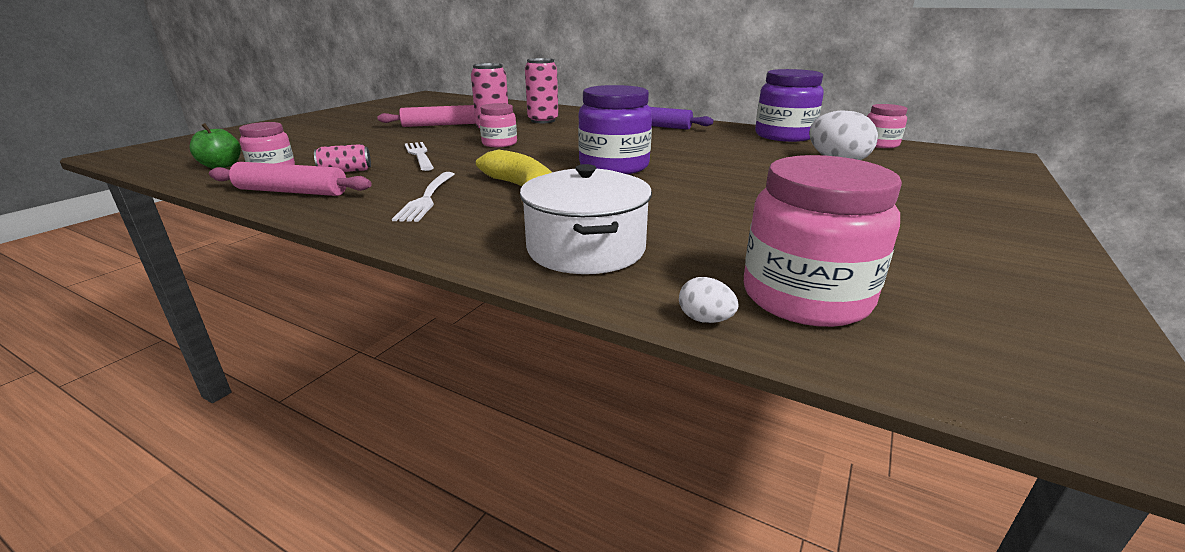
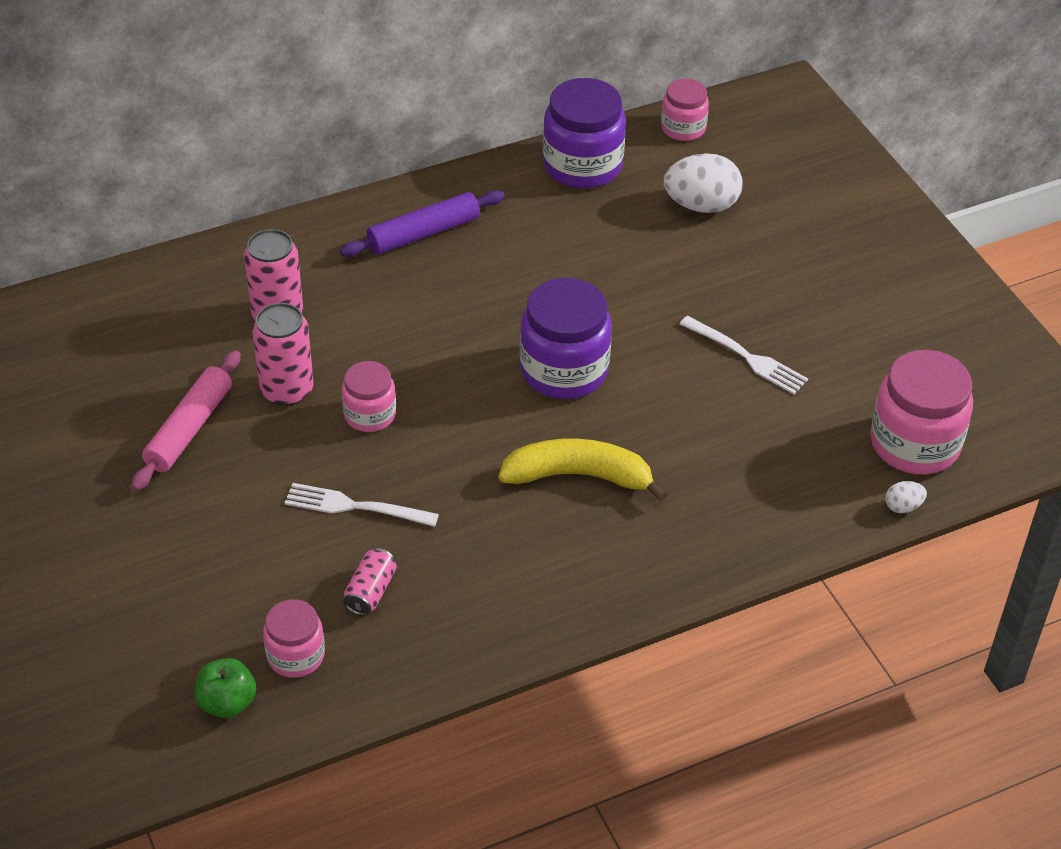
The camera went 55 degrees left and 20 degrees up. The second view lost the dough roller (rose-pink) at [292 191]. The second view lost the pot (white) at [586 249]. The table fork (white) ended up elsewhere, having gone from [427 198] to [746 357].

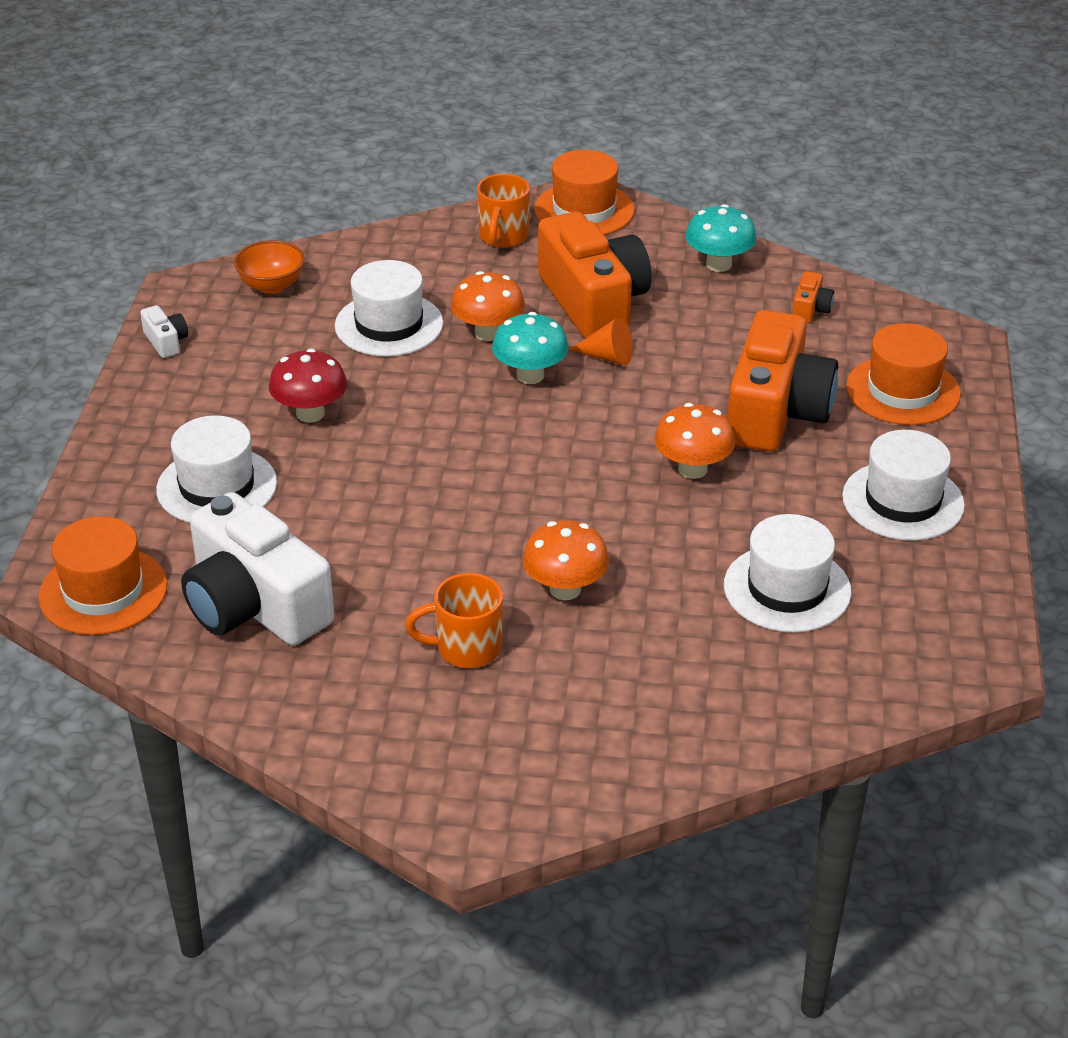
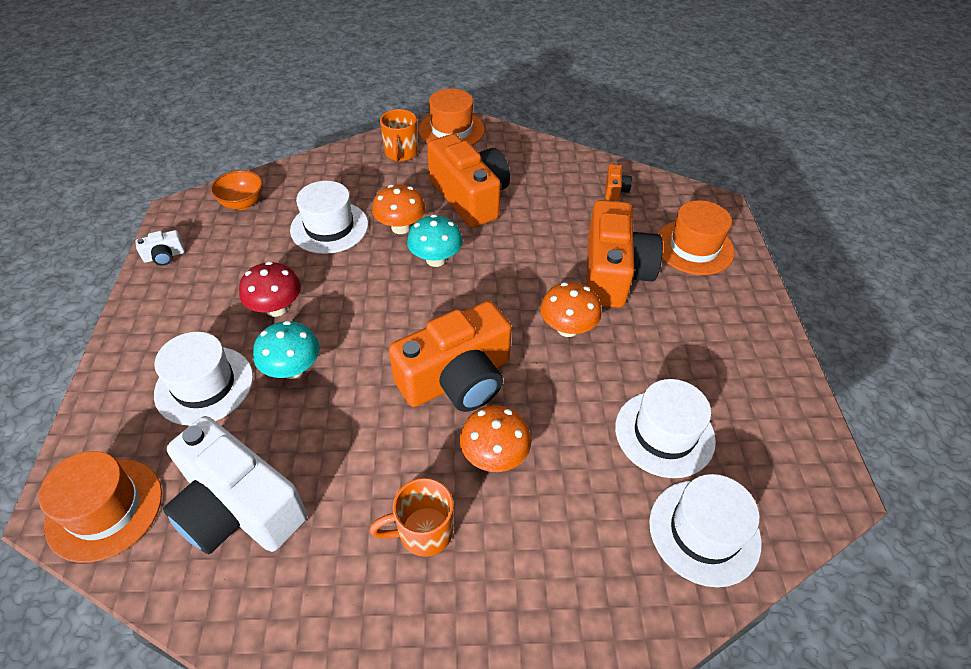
The camera went 10 degrees left and 10 degrees up. The fungus (turquoise) ended up elsewhere, having gone from [718 264] to [293 369]. The photo camera (white) at [166 342] ended up facing another way, 105 degrees clockwise from before. The second view lost the solid cone (orange) at [607 357]. The hat (white) ended up elsewhere, having gone from [903 501] to [704 531]. The second view gained the photo camera (orange) at [457 378].

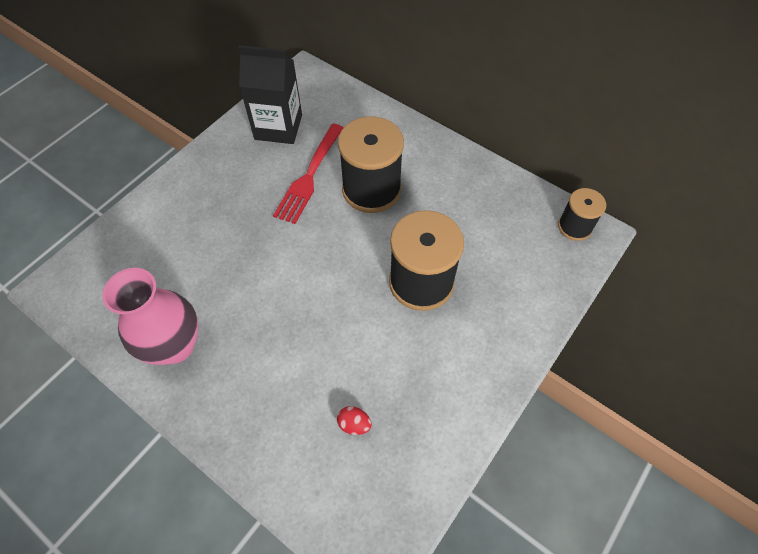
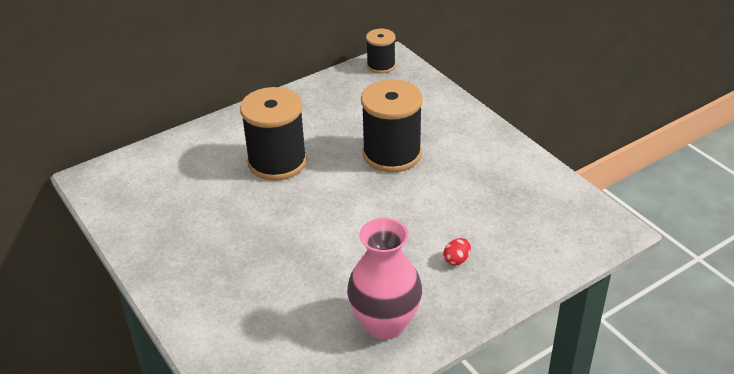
The camera went 70 degrees left and 20 degrees down. The second view lost the milk carton (black) at [278 127]. The second view lost the table fork (red) at [309 175]. The egg (red) ended up elsewhere, having gone from [354 424] to [456 260].

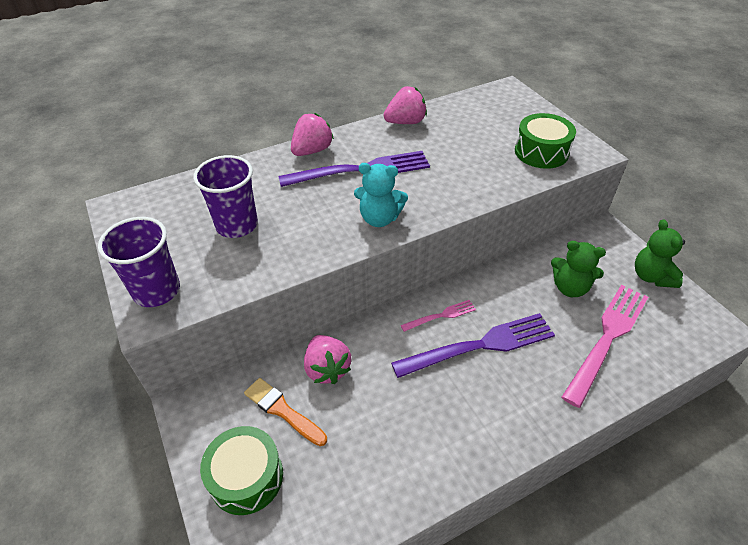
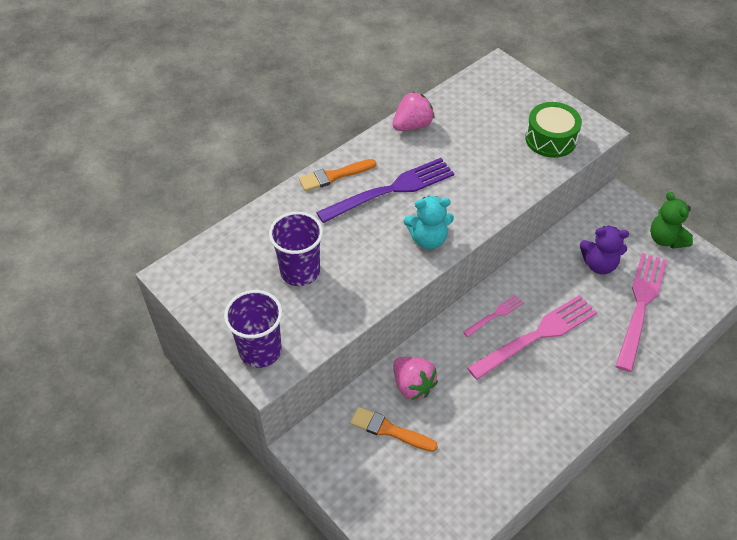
The camera went 15 degrees left and 5 degrees up. Where the strawberry (rose-pink) stood at [312 151], the paint brush (orange) came to stand at [334 176]. What was the teddy (emerald) at [570 288] turned into the teddy (royal purple) at [599 264]. What was the table fork (royal purple) at [479 345] turned into the table fork (rose-pink) at [536 335]. The second view lost the drum (emerald) at [246 477].

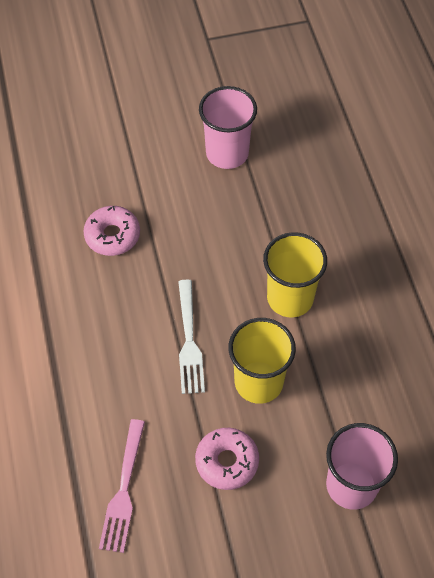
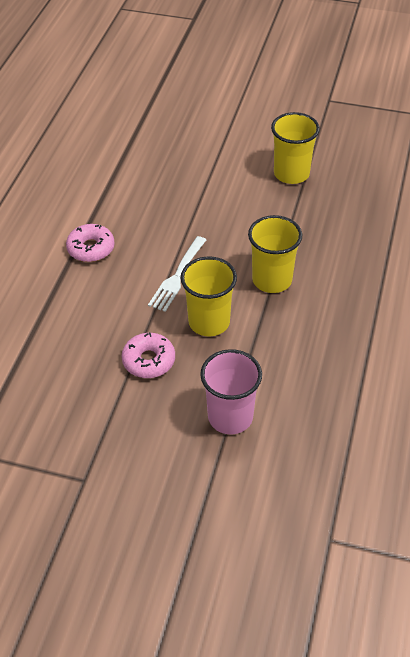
The camera went 30 degrees right and 10 degrees down. What was the beaker (rose-pink) at [227 153] turned into the beaker (golden) at [291 174]. The glazed donut (rose-pink) ended up elsewhere, having gone from [112 235] to [91 248]. The second view lost the table fork (rose-pink) at [123 489].

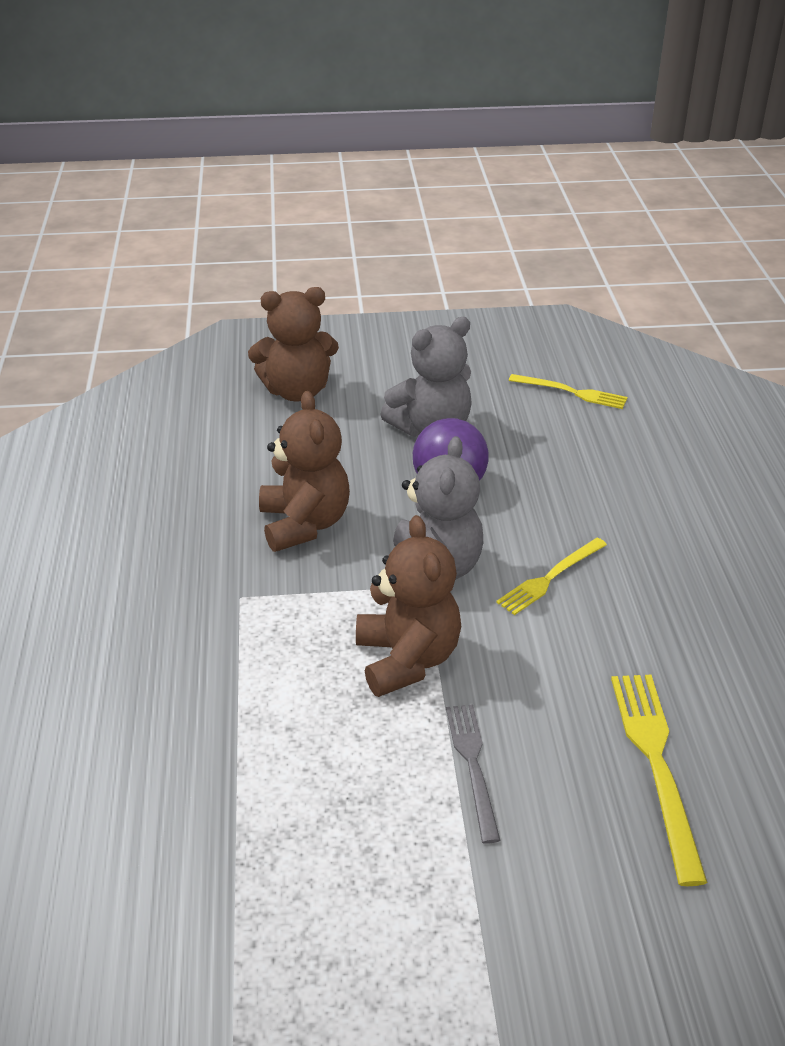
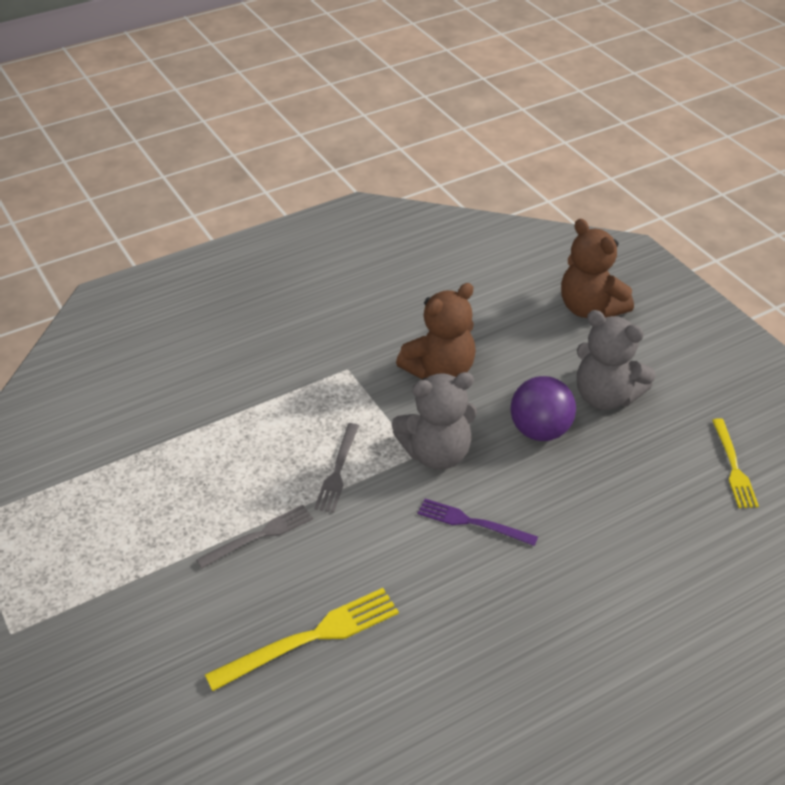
The camera went 65 degrees right and 5 degrees up. Where the teddy (brown) stood at [407 659], the table fork (ash-grey) came to stand at [338 470]. What was the table fork (golden) at [550 578] turned into the table fork (royal purple) at [472 522].

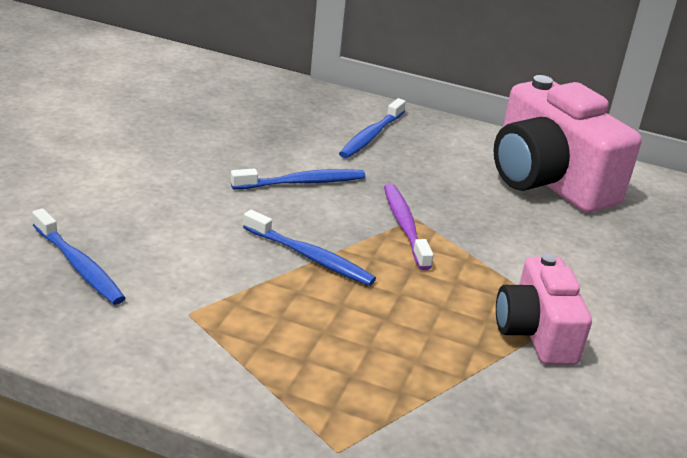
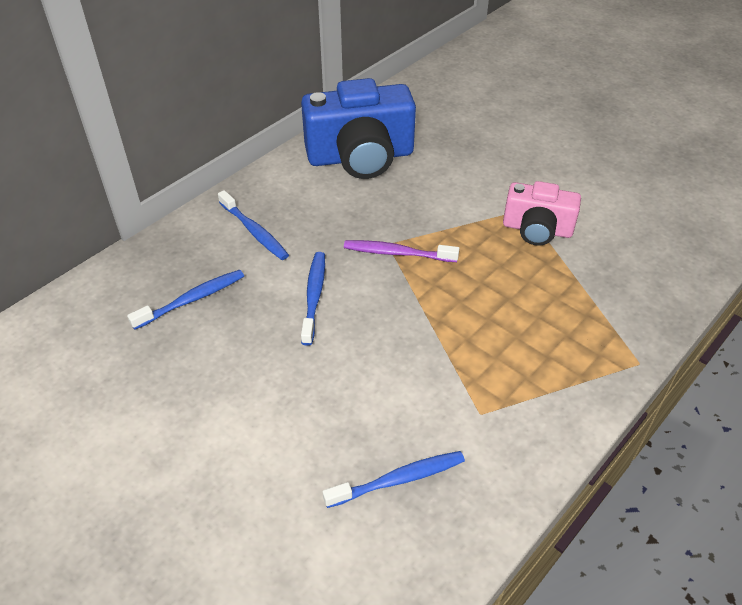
The camera went 65 degrees left and 15 degrees up. What was the photo camera (rose-pink) at [548 181] turned into the photo camera (cobalt) at [360 157]. The toothbrush (cobalt) ended up elsewhere, having gone from [310 257] to [192 299].

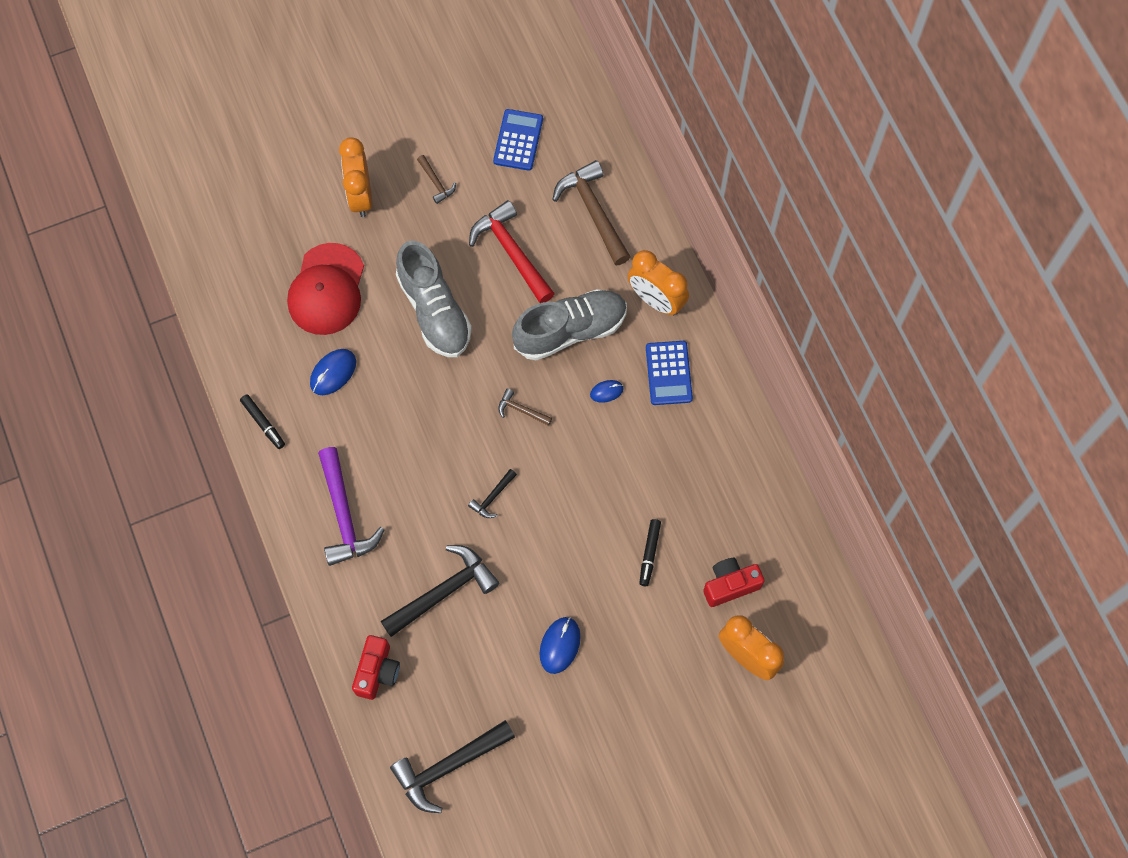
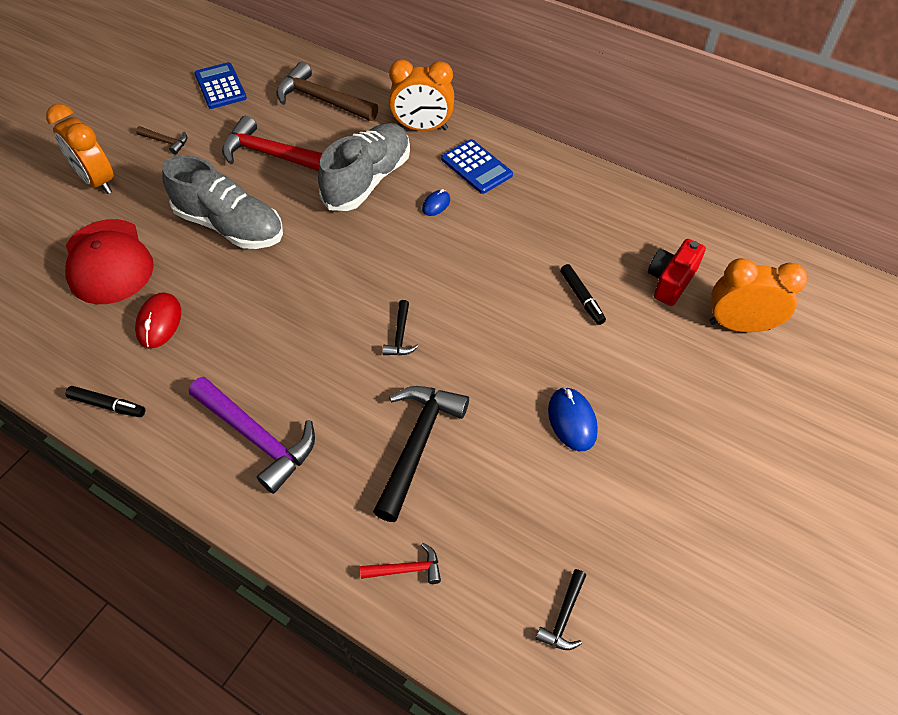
The camera went 35 degrees left and 15 degrees down. What was the computer mouse (cobalt) at [333 373] turned into the computer mouse (red) at [159 322]. The second view lost the claw hammer (brown) at [521 410]. Where the photo camera (red) stood at [377 671], the claw hammer (red) came to stand at [406 569]. The size of the claw hammer (black) at [449 766] changed by a factor of 0.48.

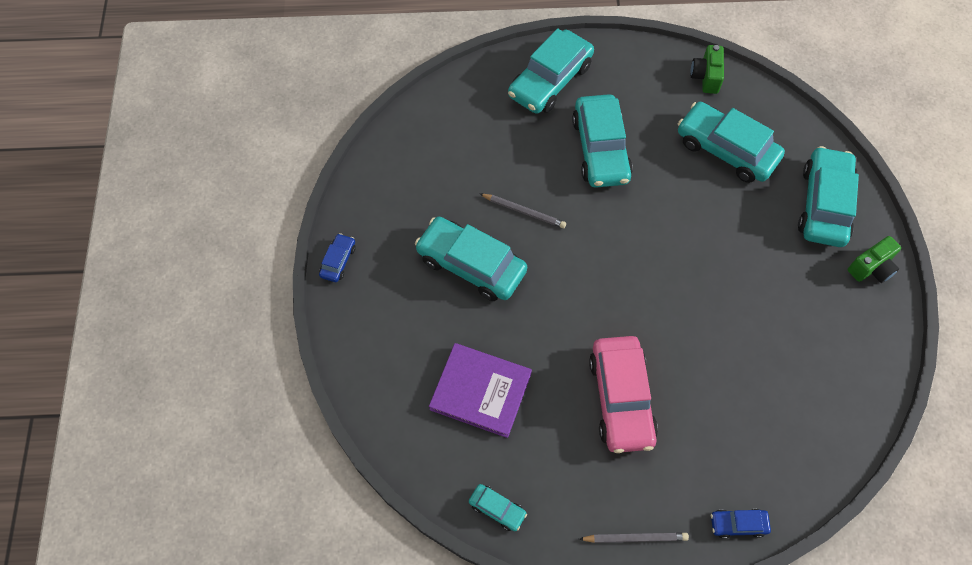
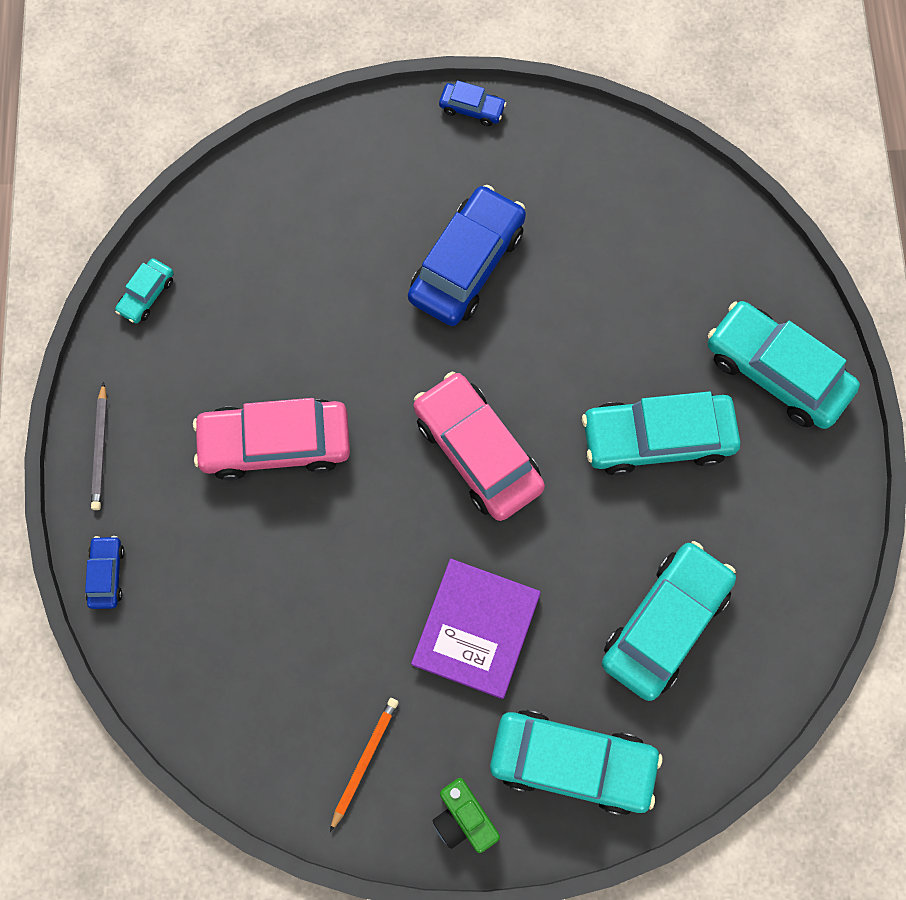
The camera went 90 degrees right and 10 degrees up. The second view lost the photo camera (emerald) at [706 77]. The second view lost the wooden pencil (ash-grey) at [524 211]. What was the car (turquoise) at [471 265] turned into the car (cobalt) at [467 264]. The hardcover (royal purple) ended up elsewhere, having gone from [480 391] to [476 629]. The second view gained the car (rose-pink) at [477 452]. The second view gained the wooden pencil (orange) at [364 761].

